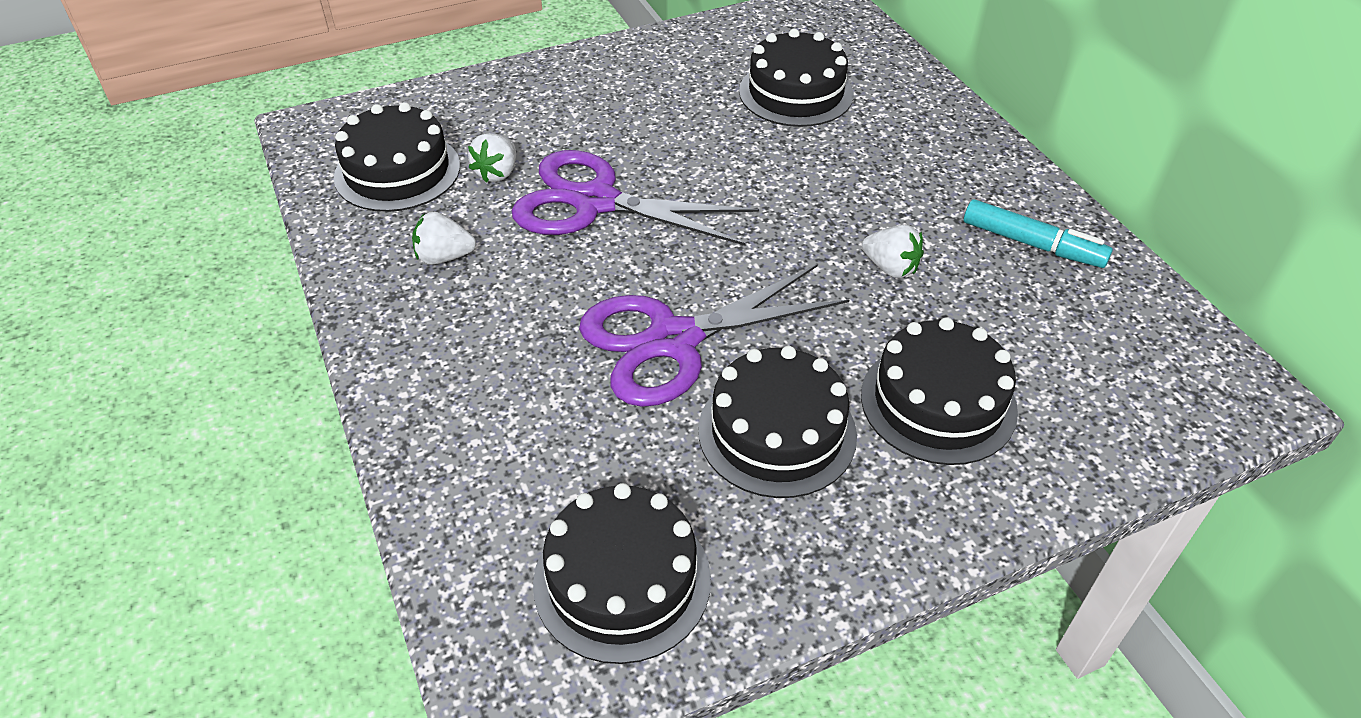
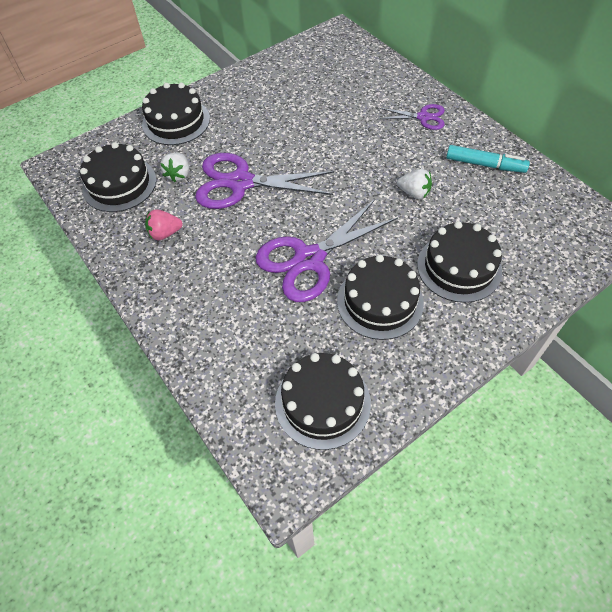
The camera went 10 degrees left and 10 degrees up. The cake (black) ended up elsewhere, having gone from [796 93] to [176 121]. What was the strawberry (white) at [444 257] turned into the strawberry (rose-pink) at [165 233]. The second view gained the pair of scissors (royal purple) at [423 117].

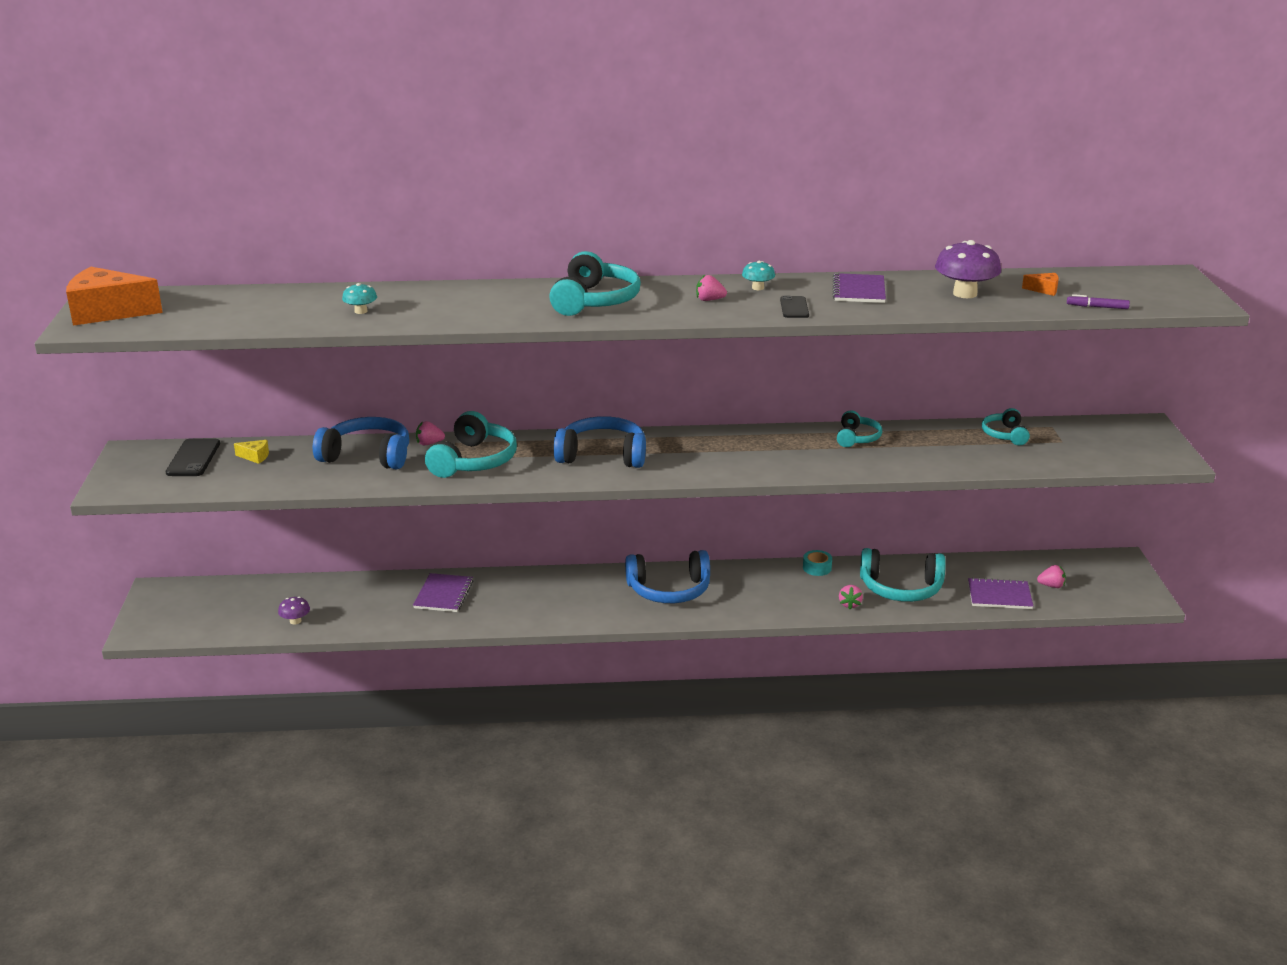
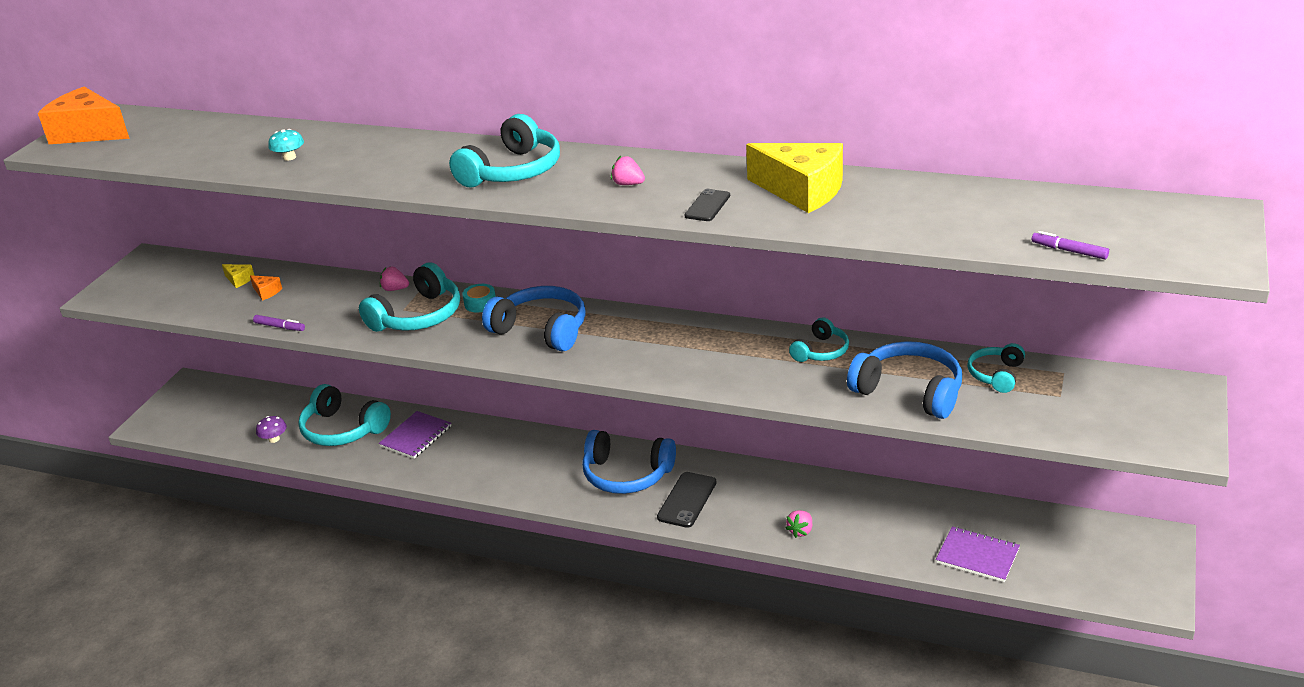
The camera went 25 degrees right and 5 degrees up. The second view lost the fungus (royal purple) at [965 294]. The second view lost the fungus (turquoise) at [758 288]. Where the exercise book (royal purple) stood at [859 290], the piece of cheese (golden) came to stand at [802 191]. The piece of cheese (orange) ended up elsewhere, having gone from [1044 290] to [266 292]. The headset (cobalt) ended up elsewhere, having gone from [367 456] to [909 391]. The phone (black) ended up elsewhere, having gone from [193 458] to [687 500]. The headset (turquoise) ended up elsewhere, having gone from [901 588] to [342 430]. The tape (turquoise) ended up elsewhere, having gone from [817 568] to [480 303]. The second view lost the strawberry (rose-pink) at [1051 586]. The second view gained the marker (royal purple) at [279 327].

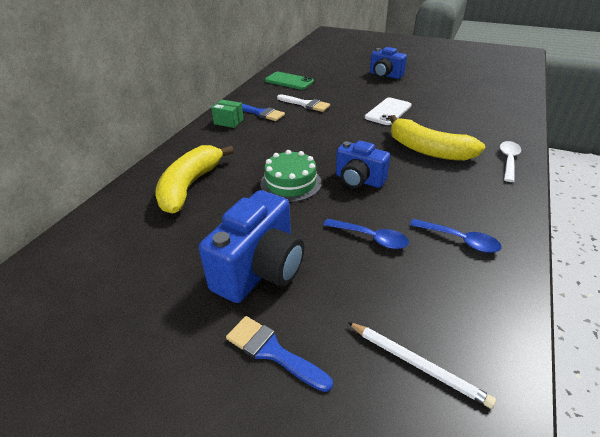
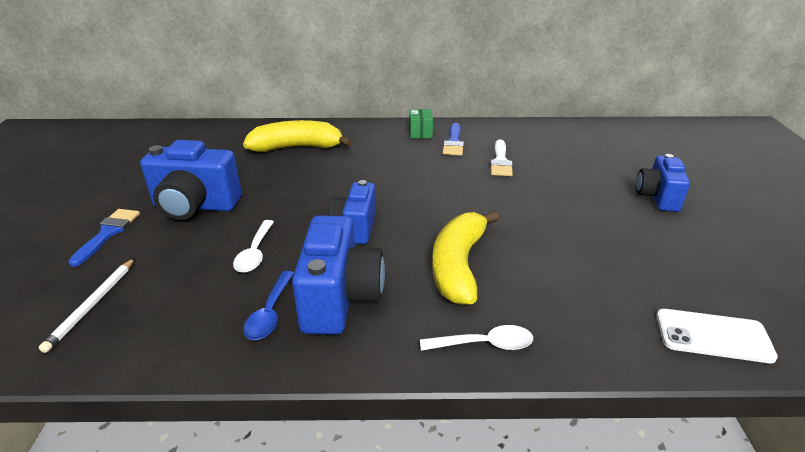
The camera went 65 degrees right and 5 degrees down. The second view lost the phone (emerald) at [289 81]. The phone (white) ended up elsewhere, having gone from [388 112] to [713 336]. The second view lost the cake (emerald) at [291 183]. What was the spoon (cobalt) at [371 238] turned into the spoon (white) at [255 253]. The second view gained the photo camera (cobalt) at [340 299].

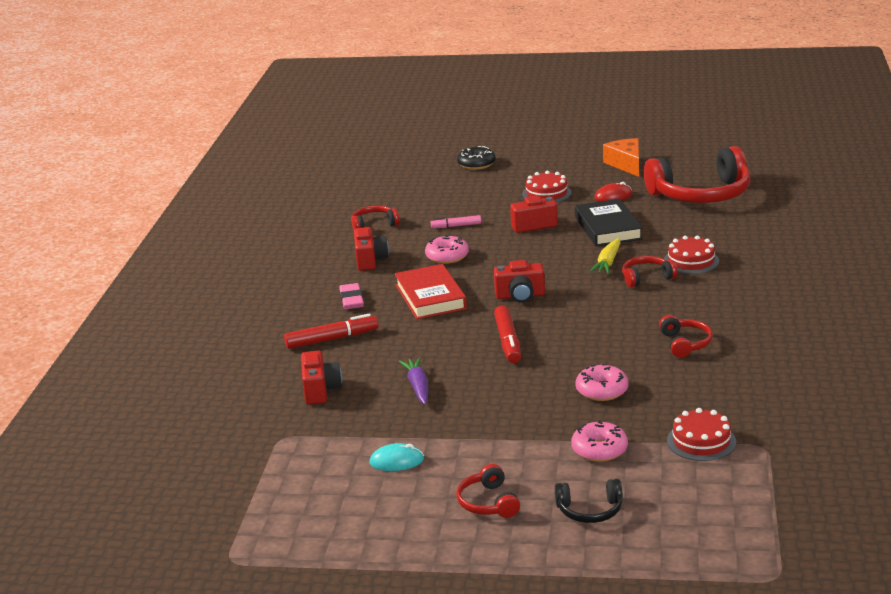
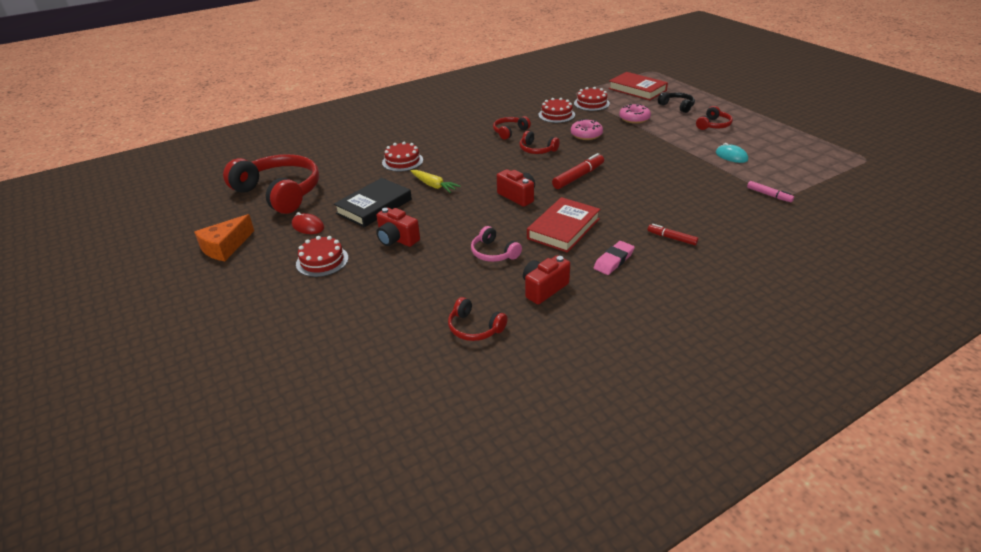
The camera went 130 degrees left and 10 degrees up. The second view lost the glazed donut (black) at [476 164]. The marker (rose-pink) ended up elsewhere, having gone from [456 226] to [769 195]. Where the glazed donut (rose-pink) stood at [447 256], the headset (rose-pink) came to stand at [493 253]. The toy carrot (golden) at [607 263] ended up facing another way, 60 degrees clockwise from before. The headset (red) ended up elsewhere, having gone from [646 278] to [537 150]. The size of the marker (red) at [332 339] changed by a factor of 0.61. The second view lost the photo camera (red) at [320 390]. The second view lost the toy carrot (royal purple) at [418 387]. The second view gained the hardcover (red) at [637 89]. The second view gained the cake (red) at [556 115].

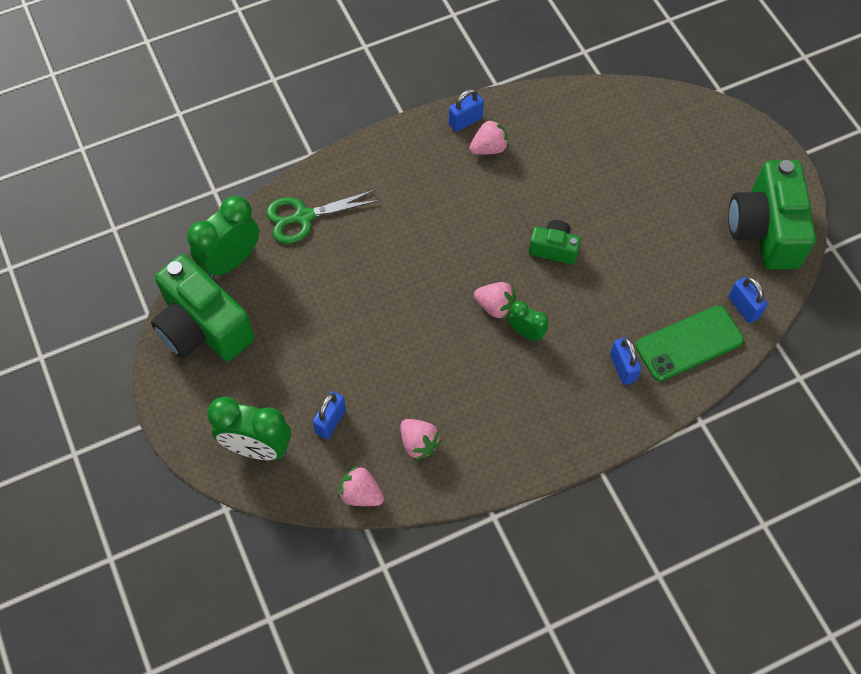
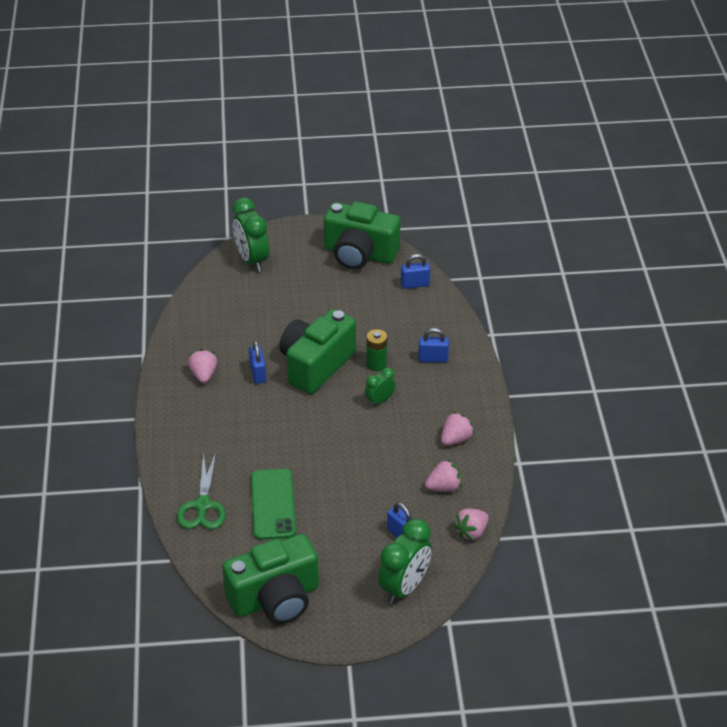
The camera went 70 degrees left and 20 degrees down. The padlock (cobalt) ended up elsewhere, having gone from [465 121] to [258 373]. The bedside clock (emerald) ended up elsewhere, having gone from [231 261] to [252 260]. The size of the photo camera (emerald) at [554 249] changed by a factor of 2.02. The strawberry (rose-pink) ended up elsewhere, having gone from [495 306] to [456 439]. The phone (emerald) ended up elsewhere, having gone from [689 343] to [273 504]. The second view gained the power cell (emerald) at [376 364].

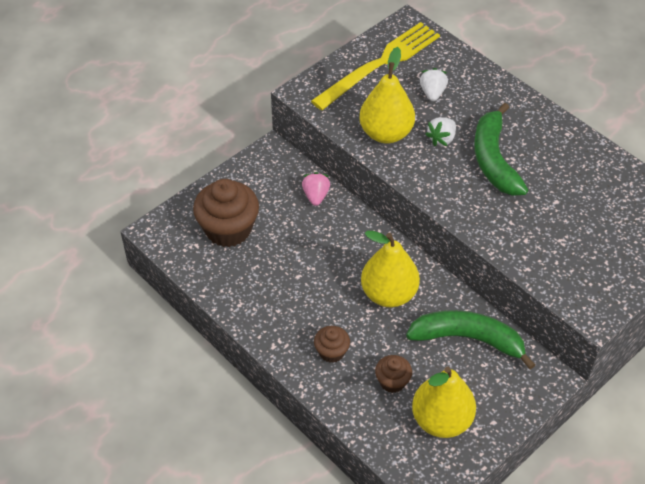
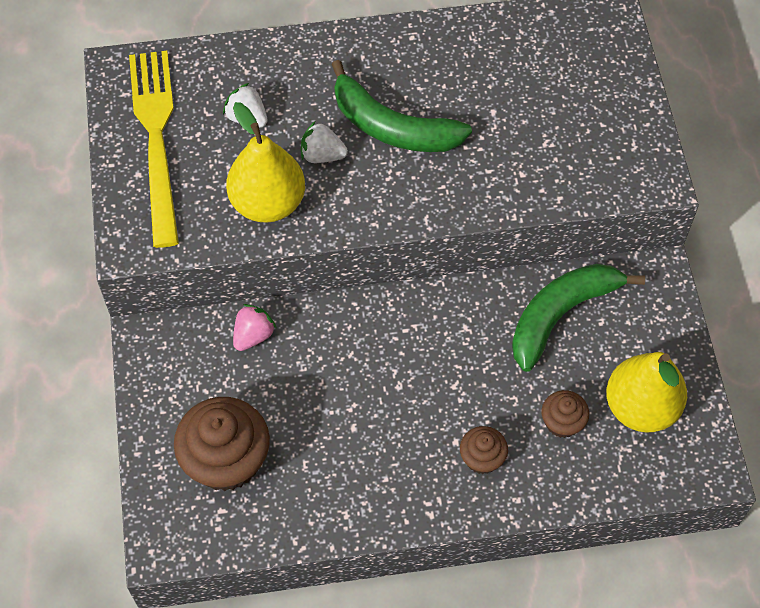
The camera went 55 degrees left and 10 degrees up. The strawberry (white) at [441 139] ended up facing another way, 120 degrees clockwise from before. The strawberry (rose-pink) at [316 196] ended up facing another way, 90 degrees clockwise from before. The second view lost the toy pear (golden) at [389 294].

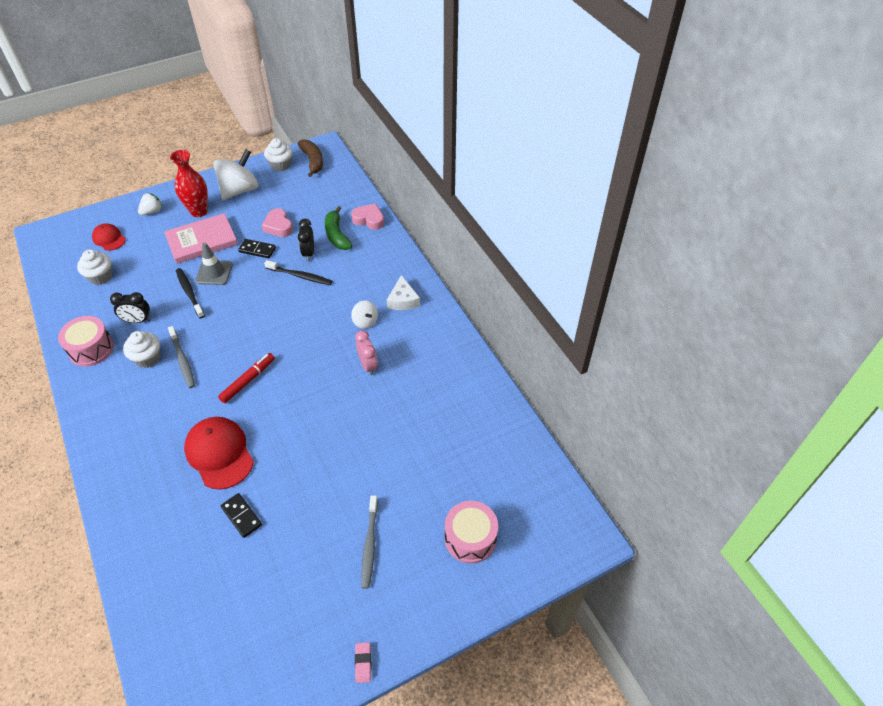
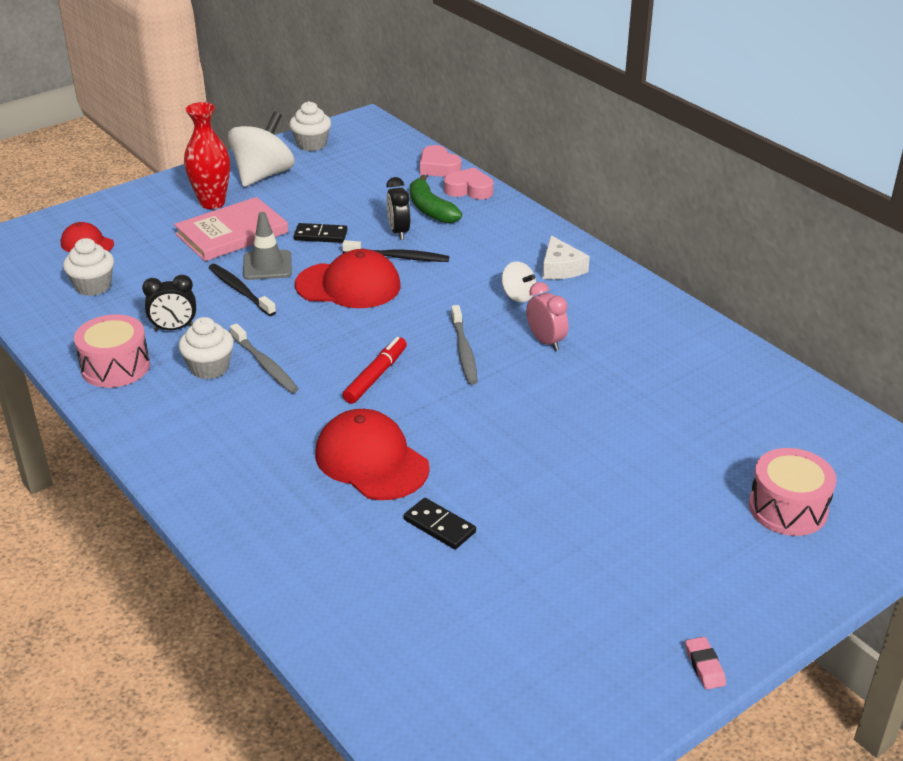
The camera went 10 degrees left and 15 degrees down. The second view lost the banana (brown) at [313 161]. The second view lost the strawberry (white) at [152 211]. The love heart (rose-pink) ended up elsewhere, having gone from [278 226] to [438 167]. The toothbrush (ash-grey) ended up elsewhere, having gone from [369 545] to [464 351]. The second view gained the cap (red) at [348 285].

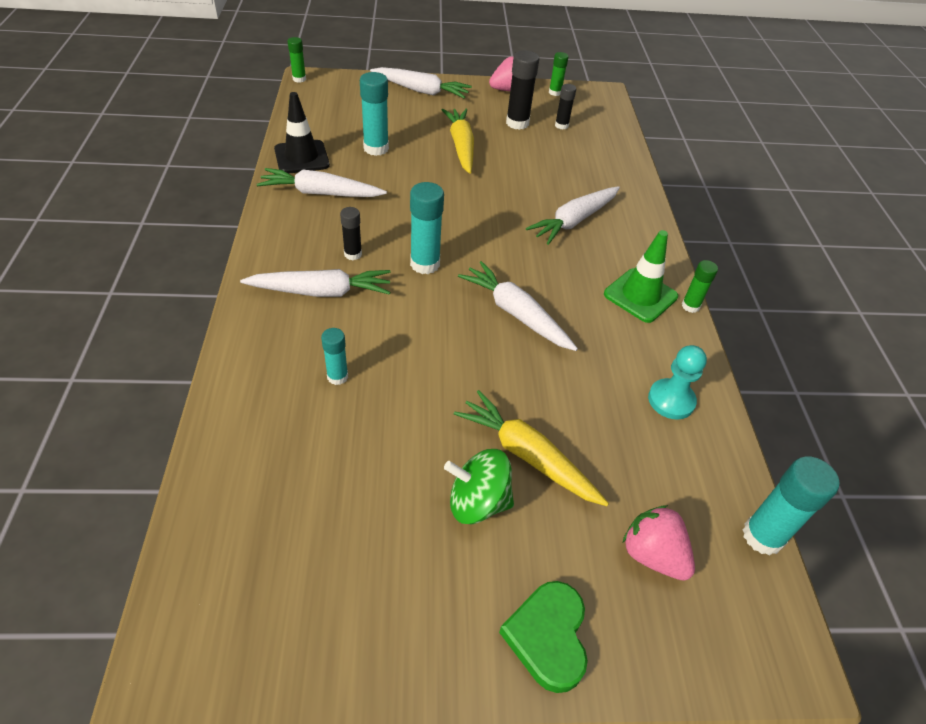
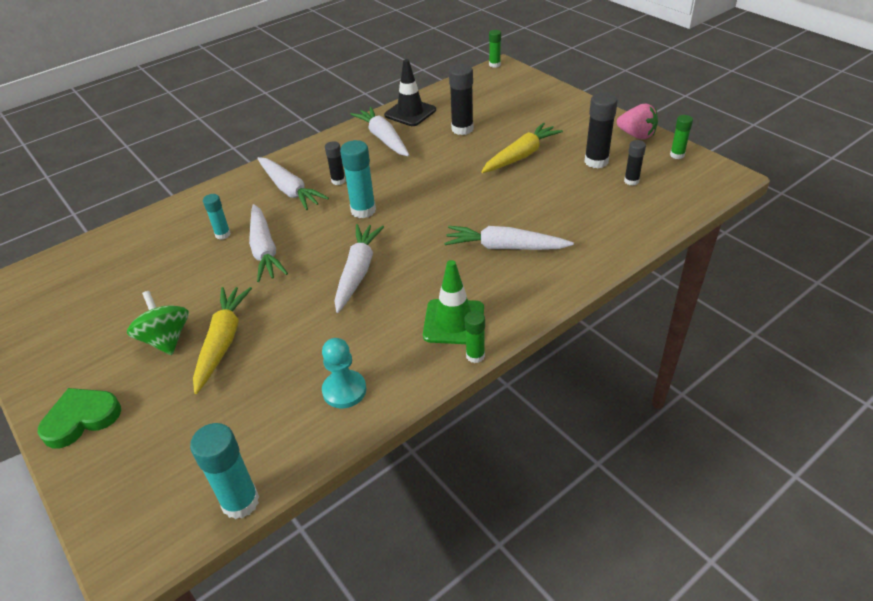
The camera went 60 degrees right and 5 degrees down. The toy carrot (white) ended up elsewhere, having gone from [421 91] to [265 250]. What was the glue stick (turquoise) at [376 148] turned into the glue stick (black) at [462 129]. The second view lost the strawberry (rose-pink) at [652 555].

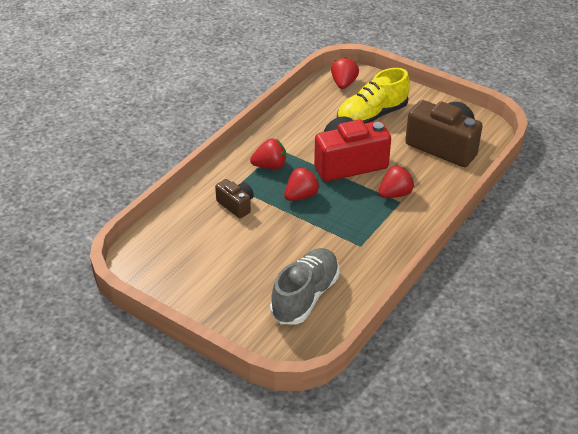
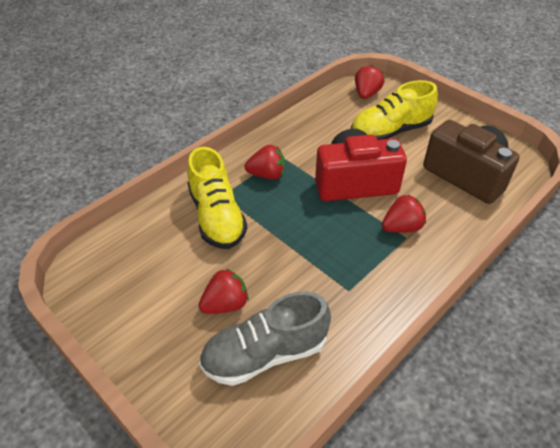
The camera went 10 degrees right and 5 degrees up. The strawberry (red) ended up elsewhere, having gone from [301 196] to [225 304]. Where the photo camera (brown) stood at [236 205], the sneaker (golden) came to stand at [216 217]. The sneaker (ash-grey) at [305 296] ended up facing another way, 150 degrees counterclockwise from before.

